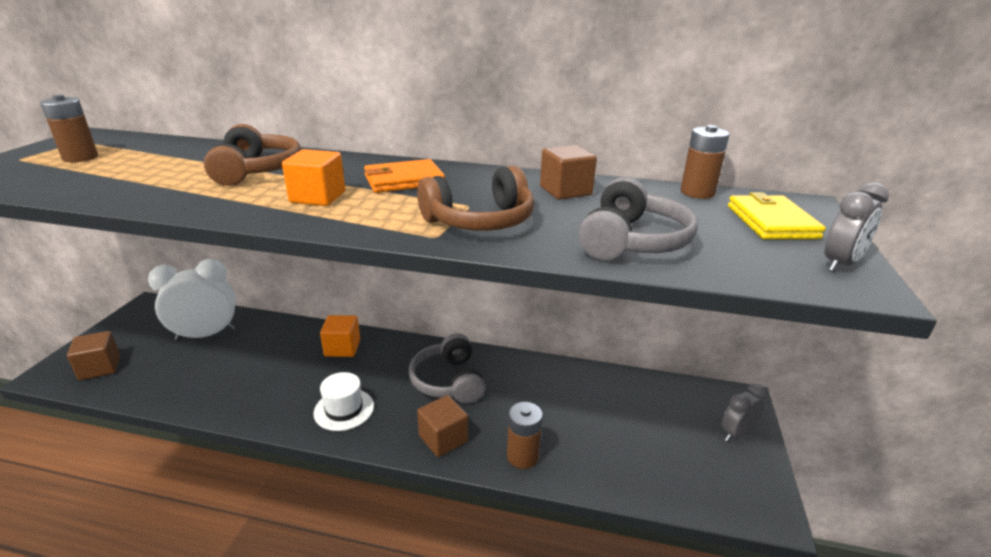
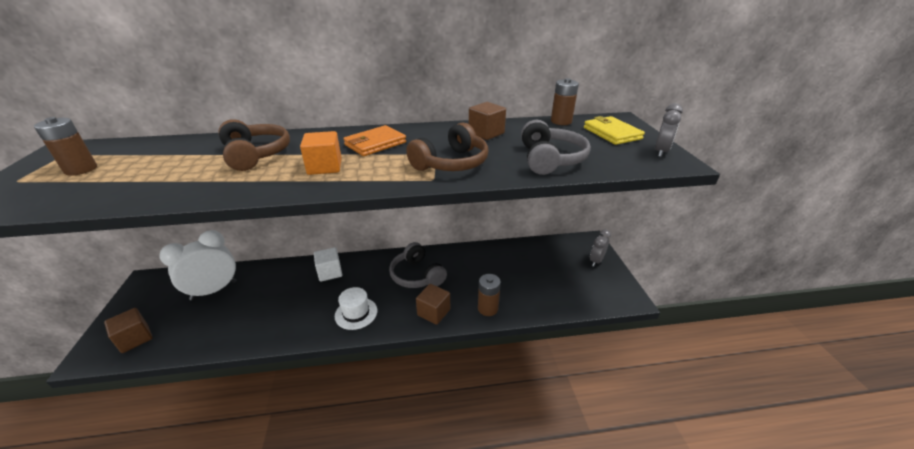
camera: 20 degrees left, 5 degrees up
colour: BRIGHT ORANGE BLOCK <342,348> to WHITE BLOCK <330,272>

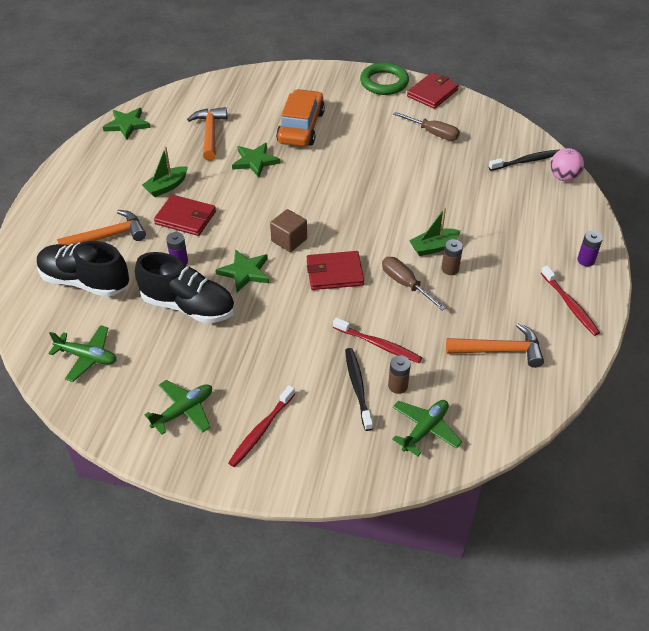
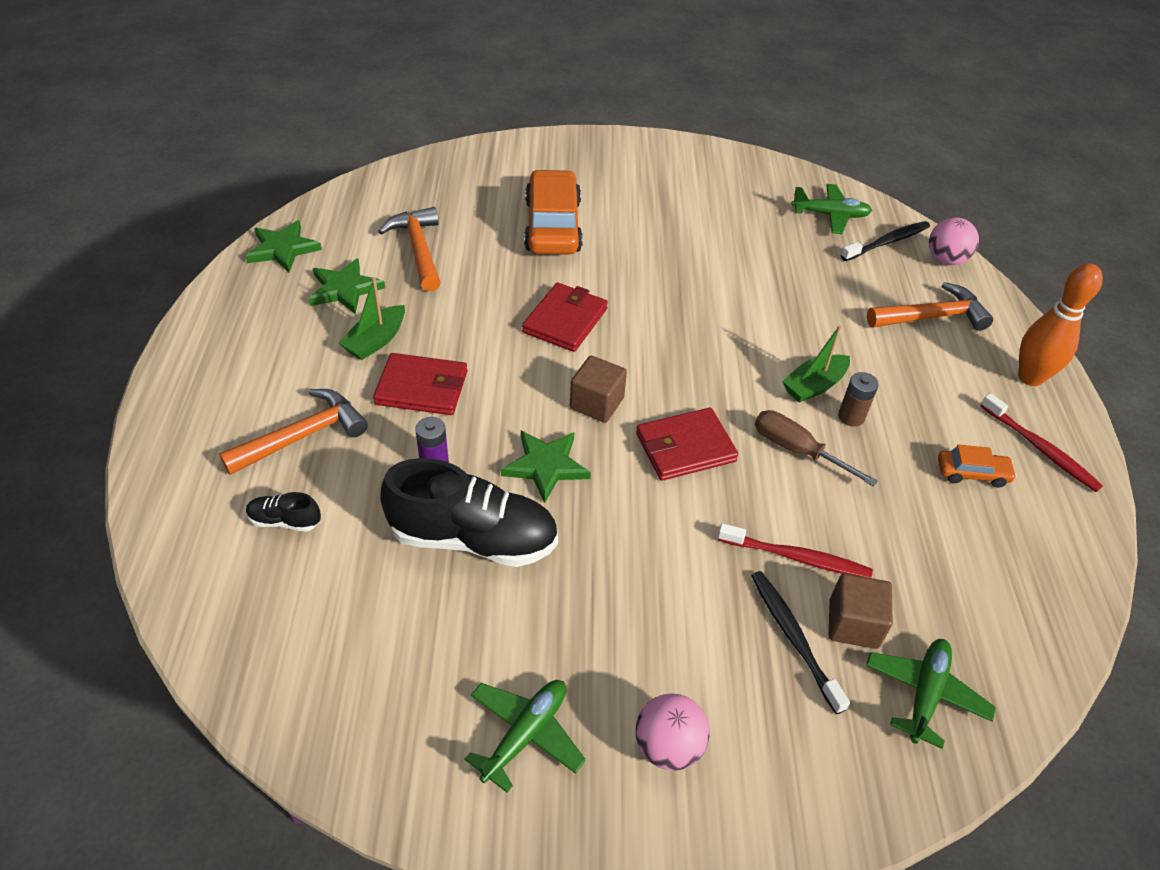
camera: 15 degrees left, 0 degrees up
missing: LEAF-GREEN HOOP <384,82>; BROWN HAND SCREWDRIVER <433,133>
appeared: BRIGHT ORANGE CAR <972,473>
relocated: RED CARD WALLET <432,93> to <565,320>; LEAF-GREEN STAR SHAPE <255,161> to <344,289>; BRIGHT ORANGE CLAW HAMMER <500,350> to <931,317>; LEAF-GREEN PLANE <87,357> to <830,215>
exchanged: PURPLE BATTERY <586,260> to BRIGHT ORANGE TENPIN <1030,377>; BROWN BATTERY <397,386> to BROWN BLOCK <853,624>; RED DENTAL BRUSH <261,430> to PINK BALL <668,746>
size: JET-BLACK SNEAKER <85,281> = <285,521> x0.44

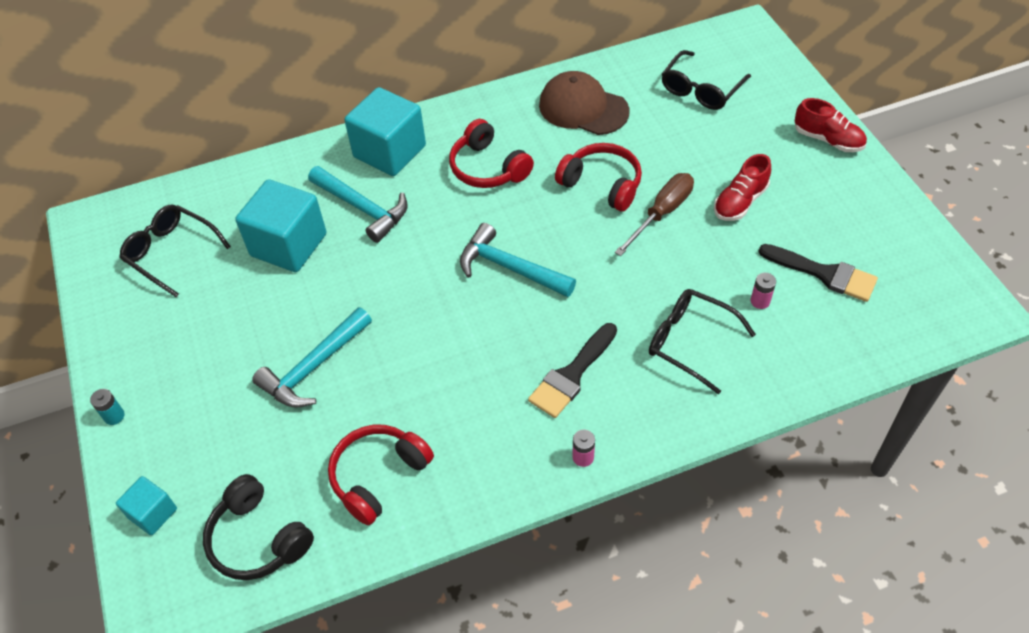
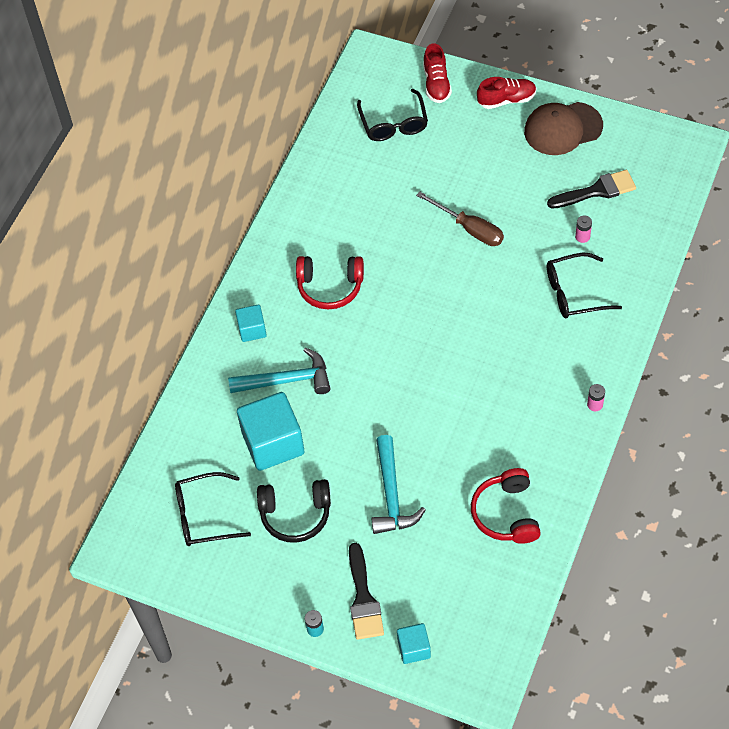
camera: 45 degrees left, 5 degrees up
missing: RED HEADPHONES <602,184>; AQUA CLAW HAMMER <510,268>
relocated: BROWN PEAKED CAP <583,108> to <563,129>; RED SNEAKER <740,202> to <436,84>; JET-BLACK PAINTBRUSH <572,375> to <363,598>; JET-BLACK HEADPHONES <258,539> to <295,514>
spun: BROWN HAND SCREWDRIVER <661,213> = <469,228> 135 degrees clockwise
size: AQUA BLOCK <389,151> = <252,330> x0.52

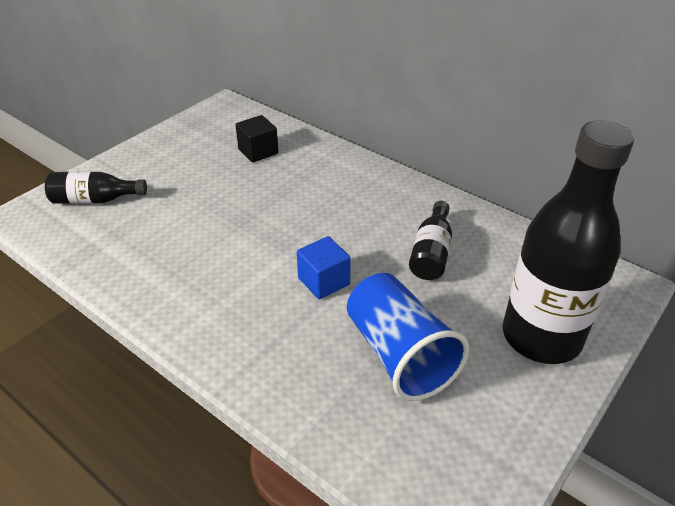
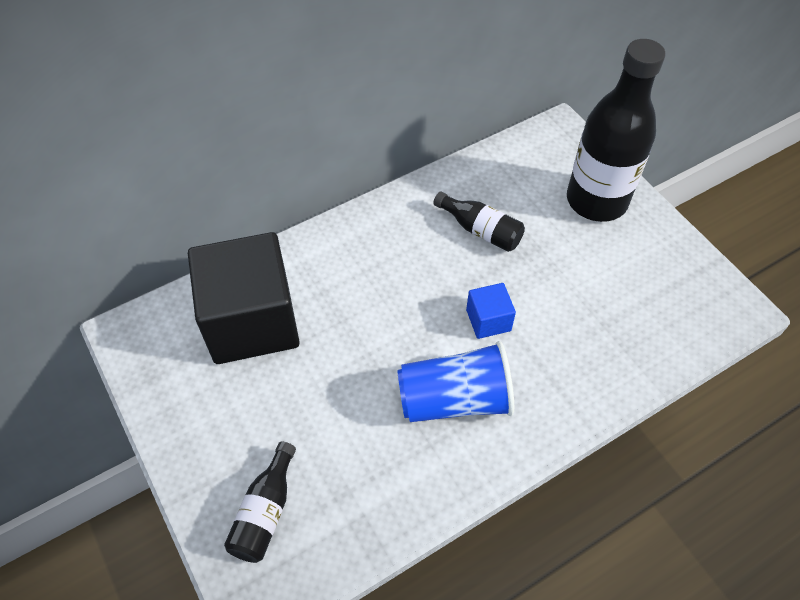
camera: 70 degrees left, 15 degrees up
relocated: BLUE TUMBLER <399,355> to <455,400>
size: JET-BLACK BLOCK <258,151> = <252,321> x2.31

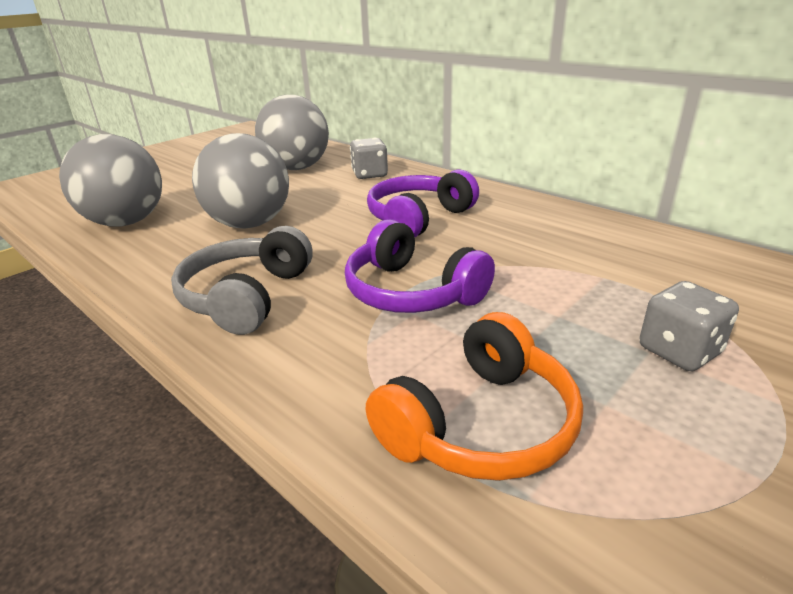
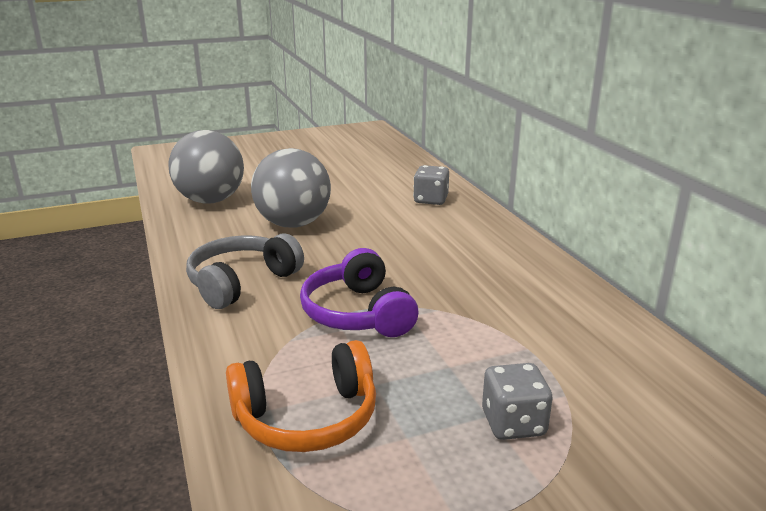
camera: 25 degrees right, 5 degrees down
missing: GRAY BALL <297,168>; PURPLE HEADPHONES <418,218>

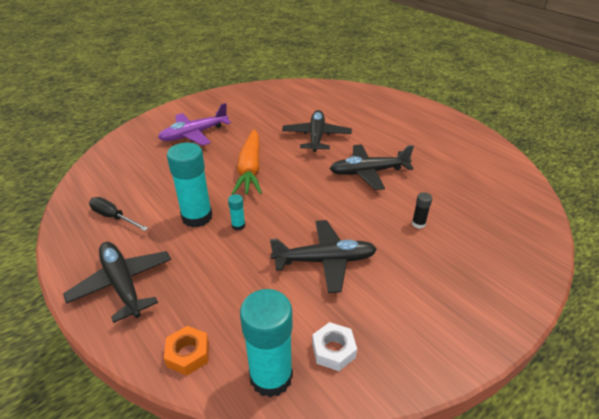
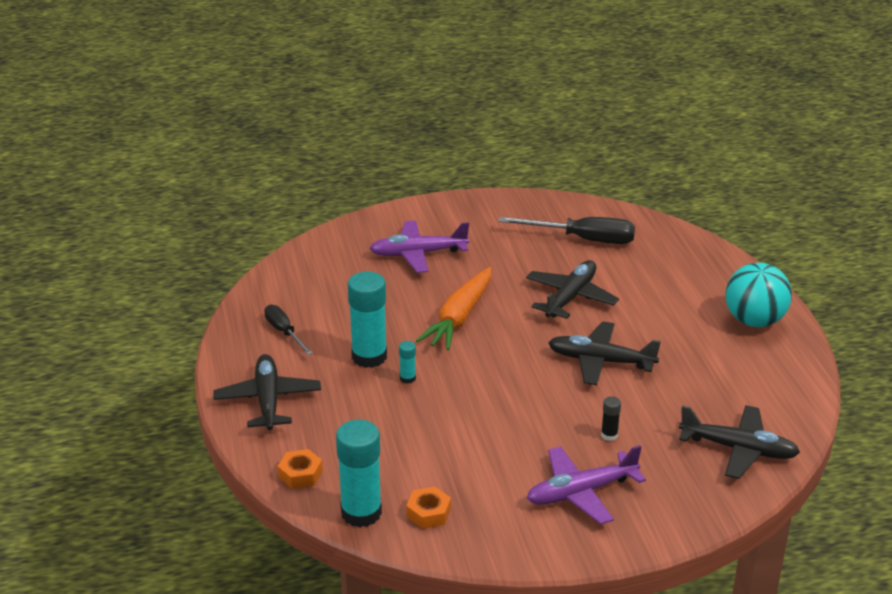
camera: 25 degrees right, 5 degrees down
appeared: JET-BLACK HAND SCREWDRIVER <583,239>; AQUA BALL <754,321>; PURPLE PLANE <581,492>
relocated: JET-BLACK PLANE <325,260> to <739,449>
colour: WHITE HEXAGON NUT <333,350> to BRIGHT ORANGE HEXAGON NUT <428,513>

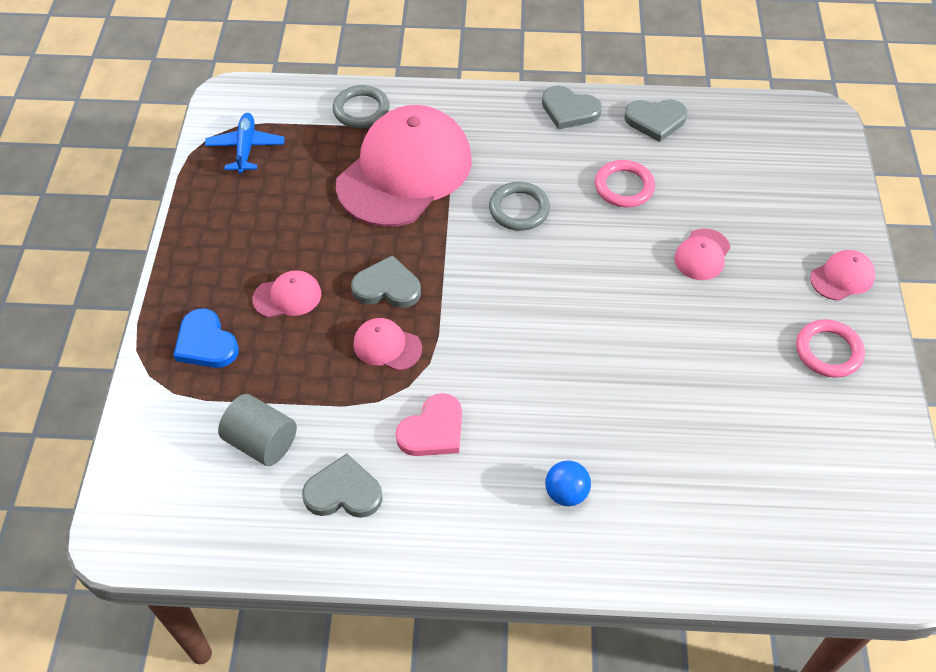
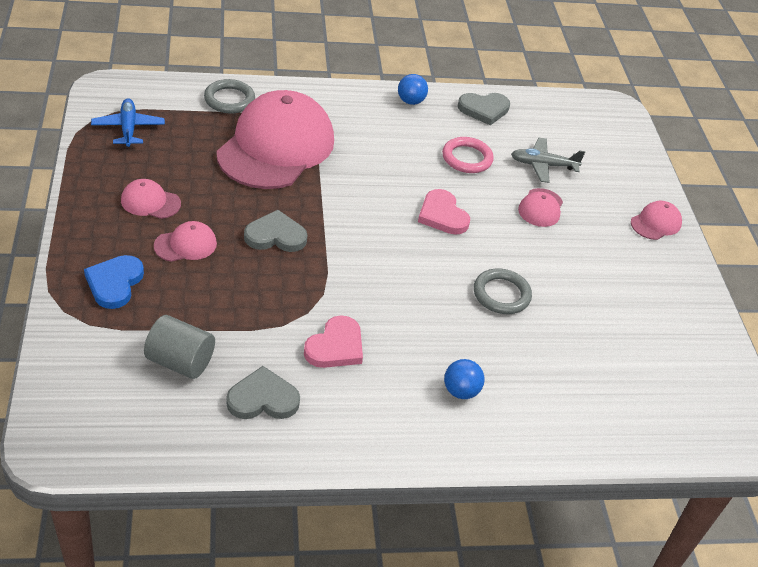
camera: 15 degrees left, 10 degrees down
missing: PINK HOOP <828,351>
appeared: GRAY PLANE <542,165>; PINK LOVE HEART <442,215>
relocated: GRAY HOOP <519,209> to <501,294>; PINK PEAKED CAP <387,346> to <150,202>
exchanged: GRAY LOVE HEART <569,110> to BLUE BALL <410,101>
spun: BLUE LOVE HEART <206,343> = <114,283> 60 degrees clockwise

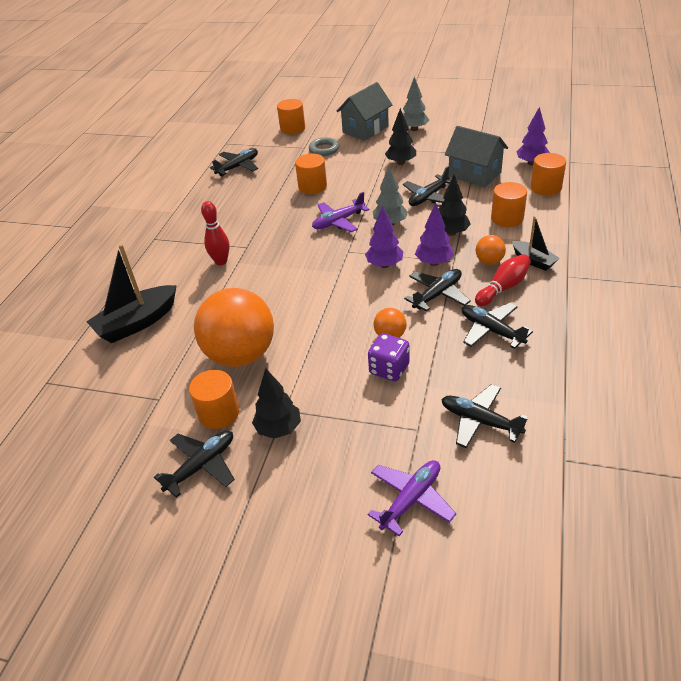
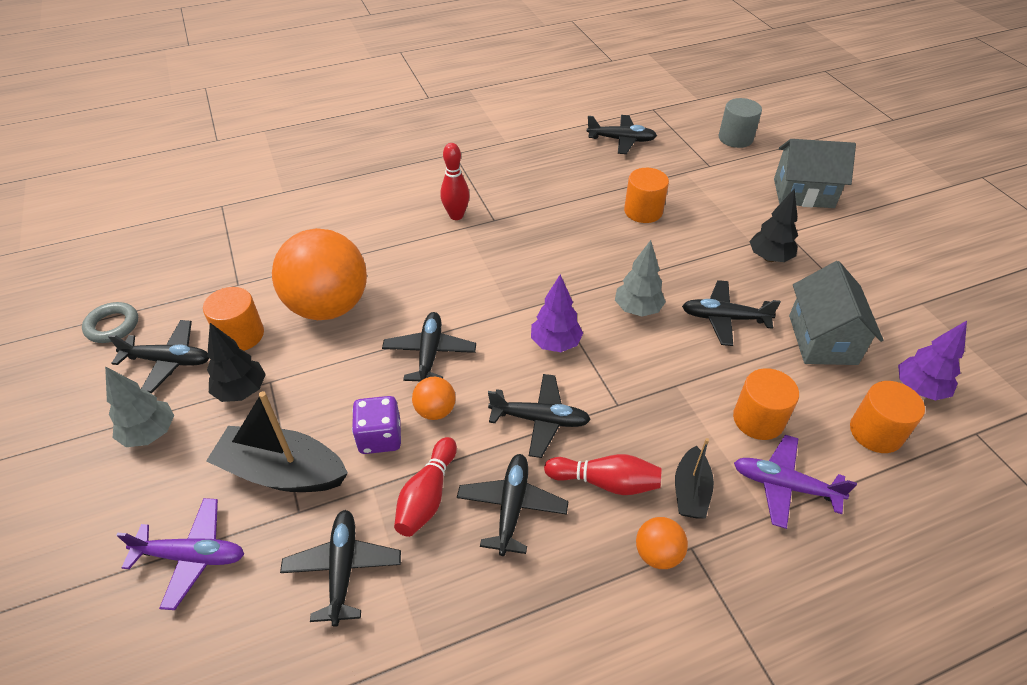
camera: 50 degrees right, 5 degrees up
missing: JET-BLACK TOY TREE <451,233>; PURPLE TOY TREE <434,262>
appeared: JET-BLACK PLANE <429,353>; RED TENPIN <427,496>
relocated: GRAY TOY TREE <414,129> to <150,433>; GRAY HOOP <324,149> to <112,326>; PURPLE PLANE <338,221> to <784,486>; BRIGHT ORANGE BALL <489,261> to <657,554>; JET-BLACK TOY BOAT <137,323> to <282,472>
colour: BRIGHT ORANGE CYLINDER SHAPE <292,128> to GRAY CYLINDER SHAPE <735,138>

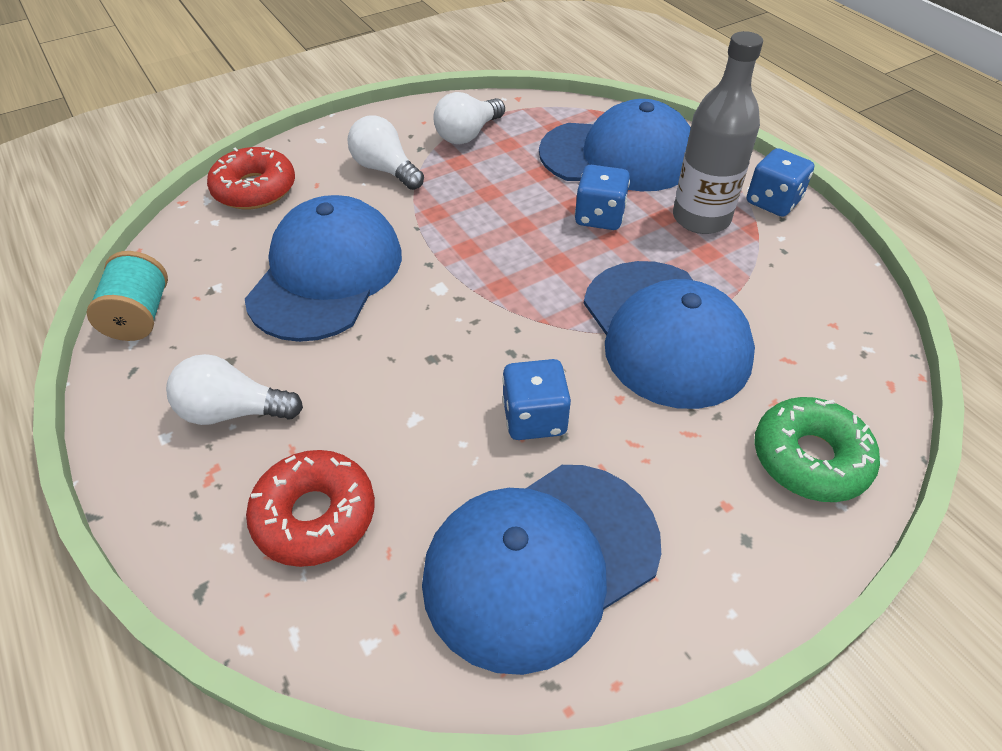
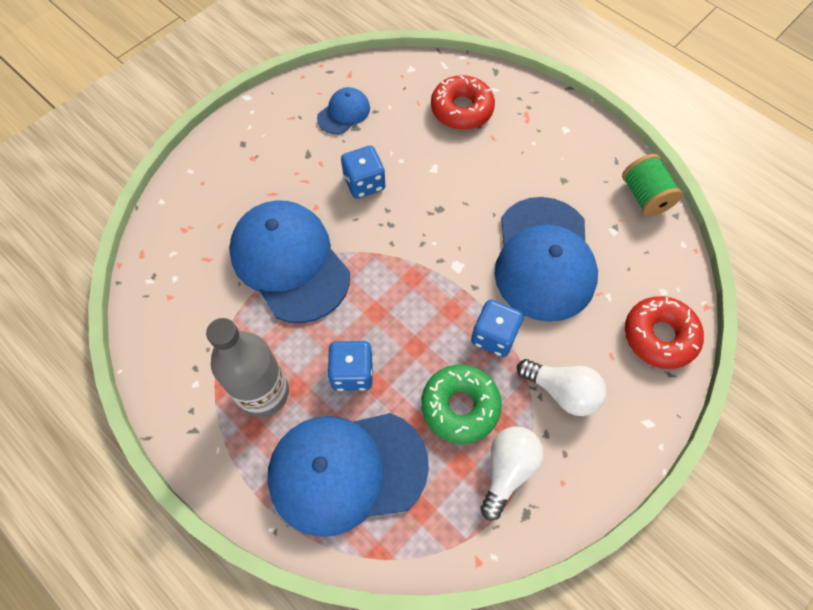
camera: 165 degrees right, 15 degrees up
missing: WHITE LIGHT BULB <233,411>
relocated: BLUE DICE <773,202> to <494,336>; LEAF-GREEN DONUT <810,458> to <460,406>
colour: AQUA BOBBIN <140,316> to LEAF-GREEN BOBBIN <644,197>
size: BLUE PEAKED CAP <540,562> = <344,113> x0.47

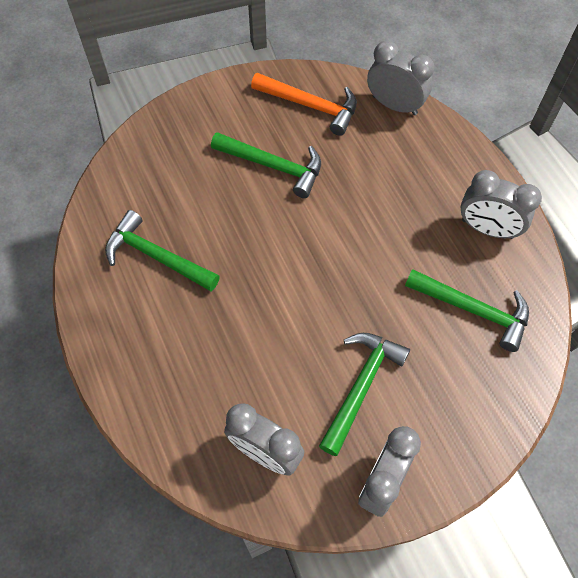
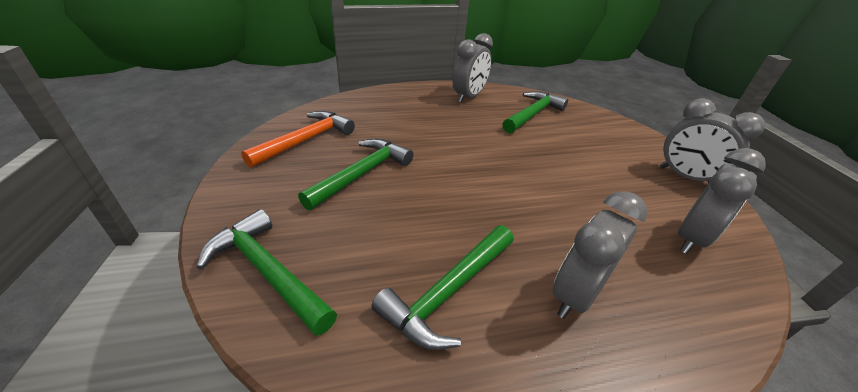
camera: 80 degrees left, 25 degrees down
relocated: GRAY BEDSIDE CLOCK <394,105> to <575,295>; LEAF-GREEN CLAW HAMMER <361,387> to <268,271>

